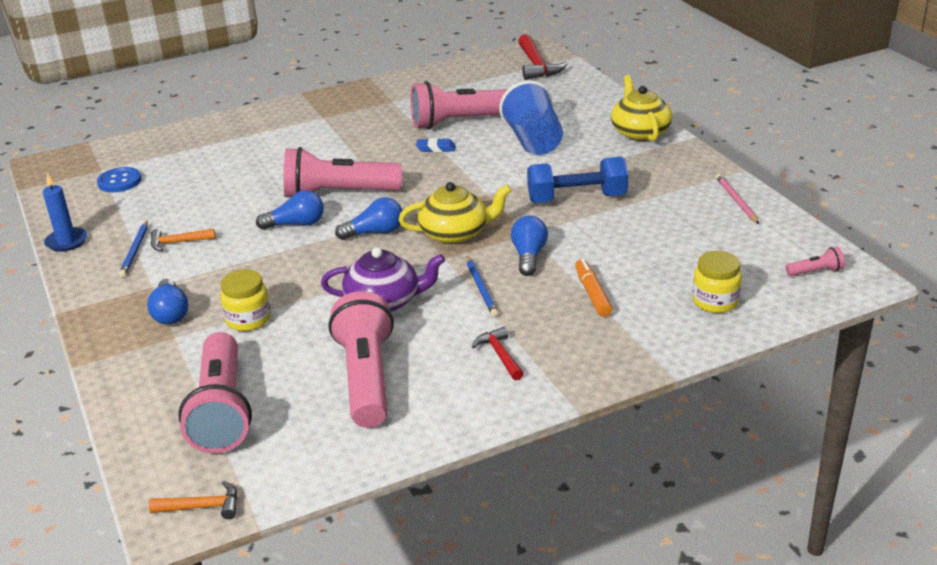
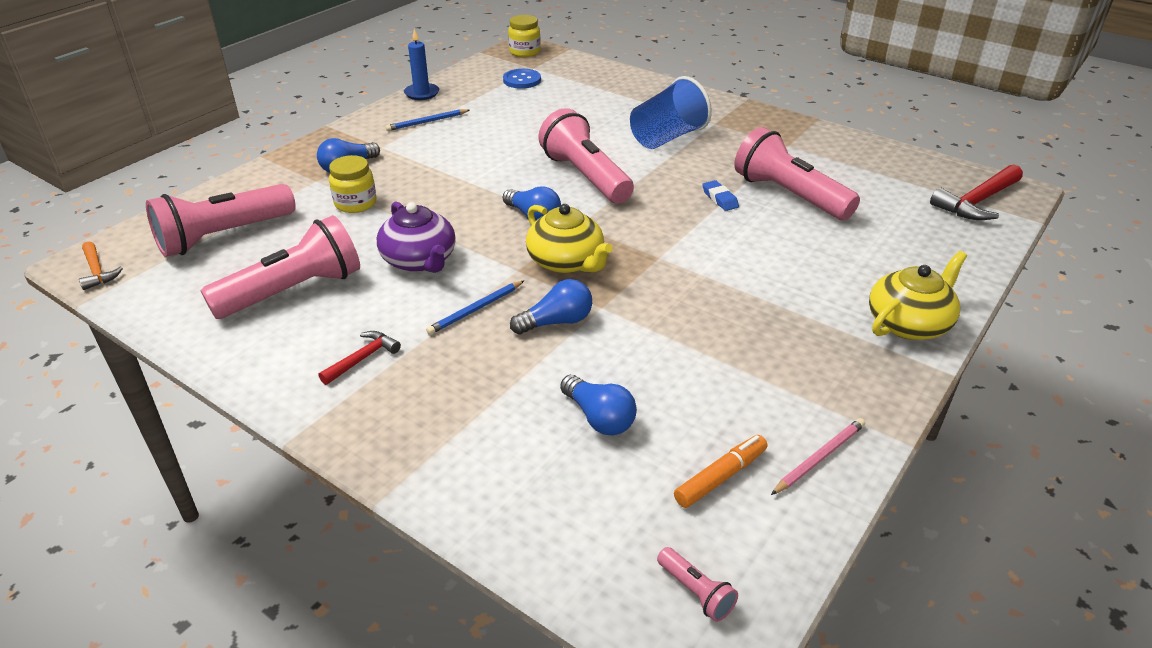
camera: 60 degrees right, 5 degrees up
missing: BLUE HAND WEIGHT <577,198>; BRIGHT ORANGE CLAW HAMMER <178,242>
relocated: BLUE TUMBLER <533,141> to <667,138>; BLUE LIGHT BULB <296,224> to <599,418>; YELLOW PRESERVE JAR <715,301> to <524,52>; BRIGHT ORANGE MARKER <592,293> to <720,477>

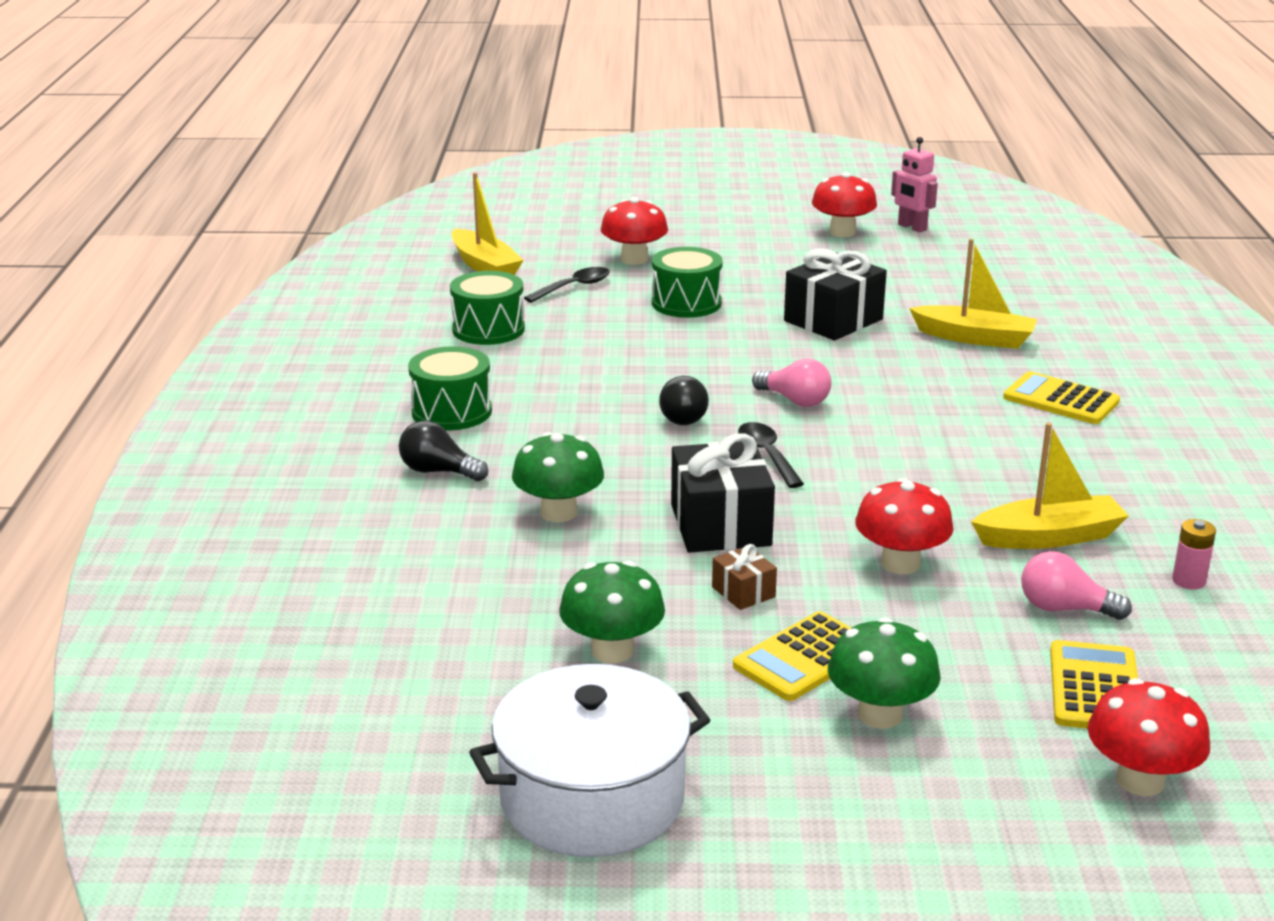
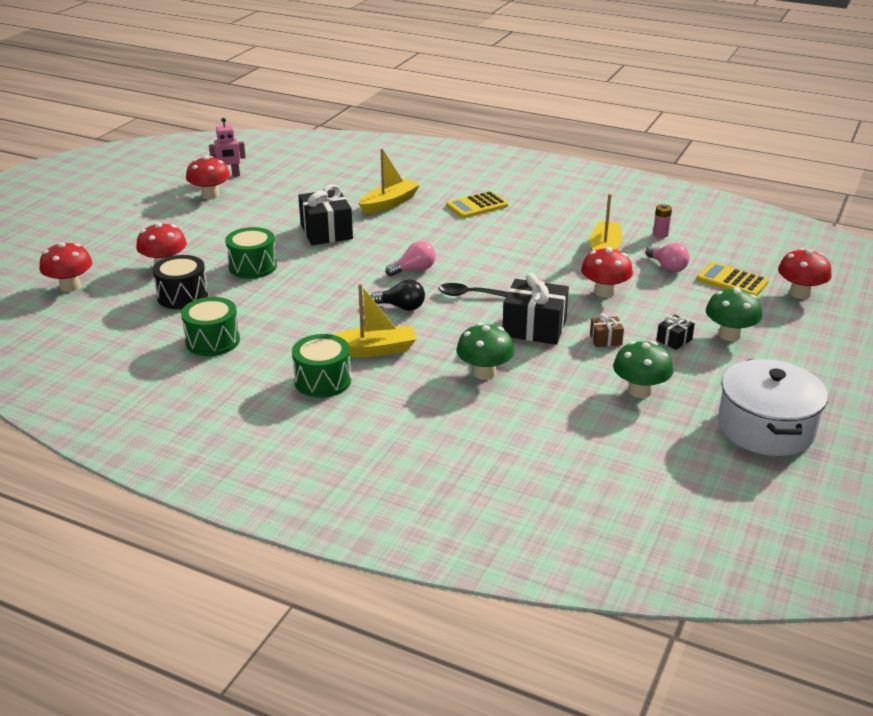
camera: 65 degrees left, 5 degrees up
missing: JET-BLACK LIGHT BULB <438,471>
appeared: RED FUNGUS <70,286>
relocated: YELLOW TOY BOAT <485,266> to <373,350>
exchanged: JET-BLACK TEASPOON <574,287> to JET-BLACK SNARE DRUM <182,296>; YELLOW POCKET CALCULATOR <804,658> to JET-BLACK GIFT <674,340>
spun: PINK LIGHT BULB <1064,609> = <667,267> 75 degrees counterclockwise

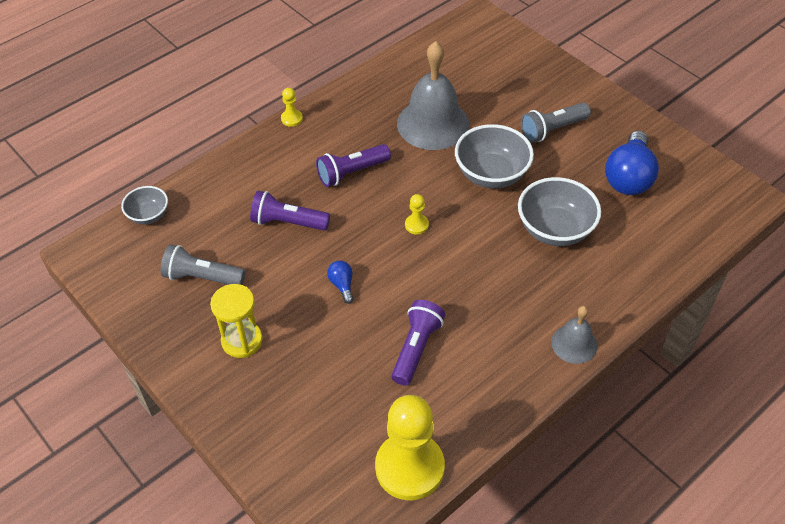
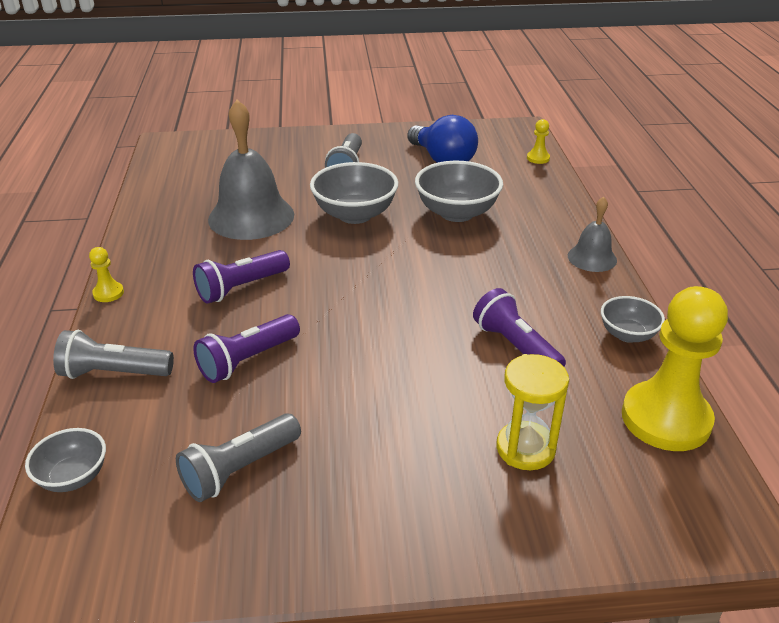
camera: 55 degrees left, 15 degrees down
missing: BLUE LIGHT BULB <342,285>
appeared: GRAY BOWL <627,334>; GRAY POCKET TORCH <114,373>
relocated: YELLOW PAWN <416,225> to <538,158>; YELLOW SAND TIMER <242,341> to <525,448>
spun: PURPLE POCKET TORCH <351,172> = <241,288> 45 degrees clockwise

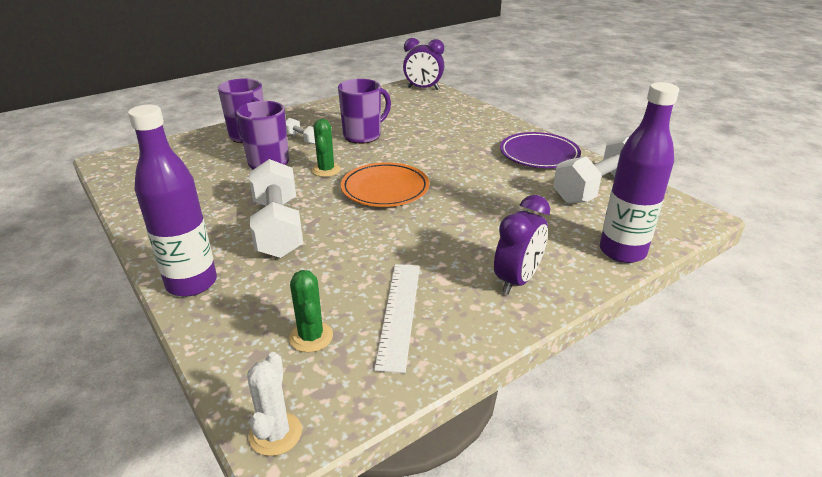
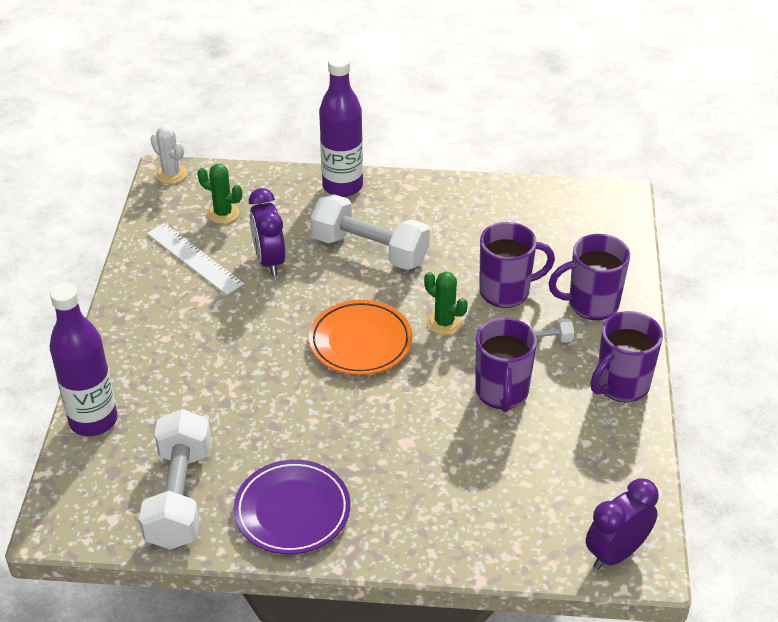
camera: 130 degrees right, 10 degrees up
appeared: PURPLE TEA MUG <621,385>
relocated: PURPLE BEDSIDE CLOCK <517,280> to <269,261>

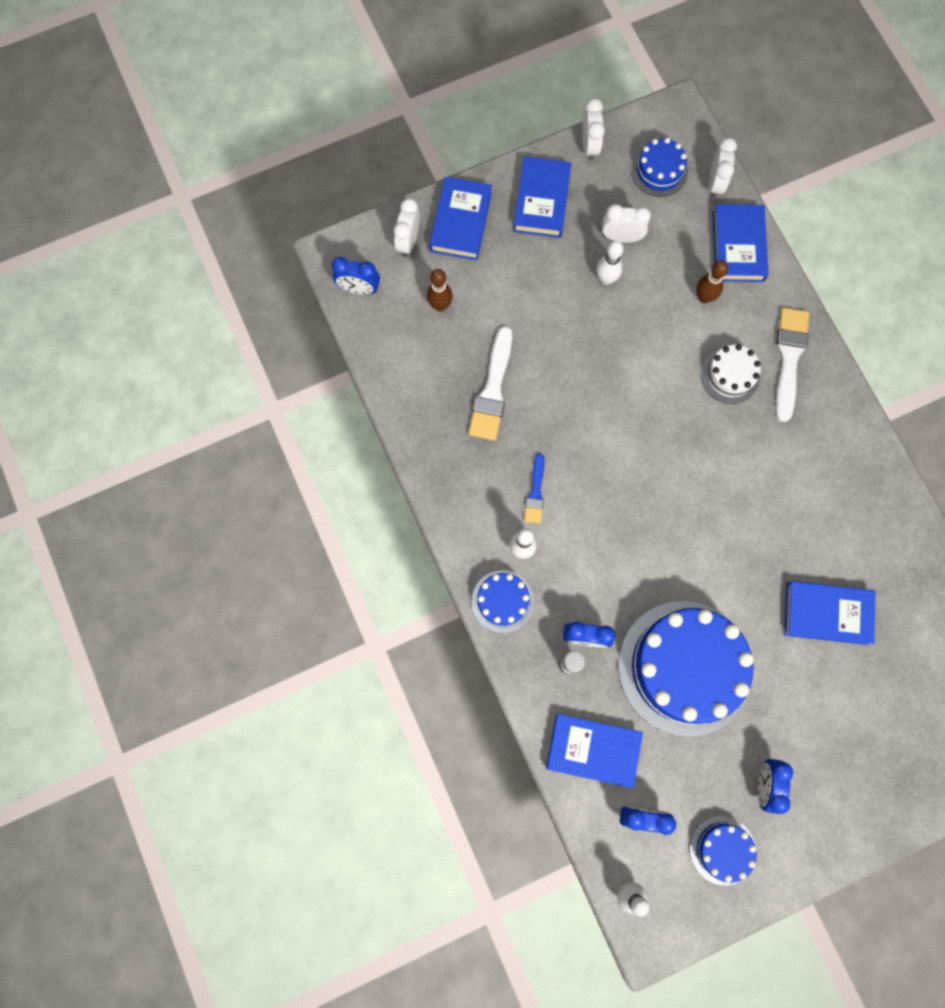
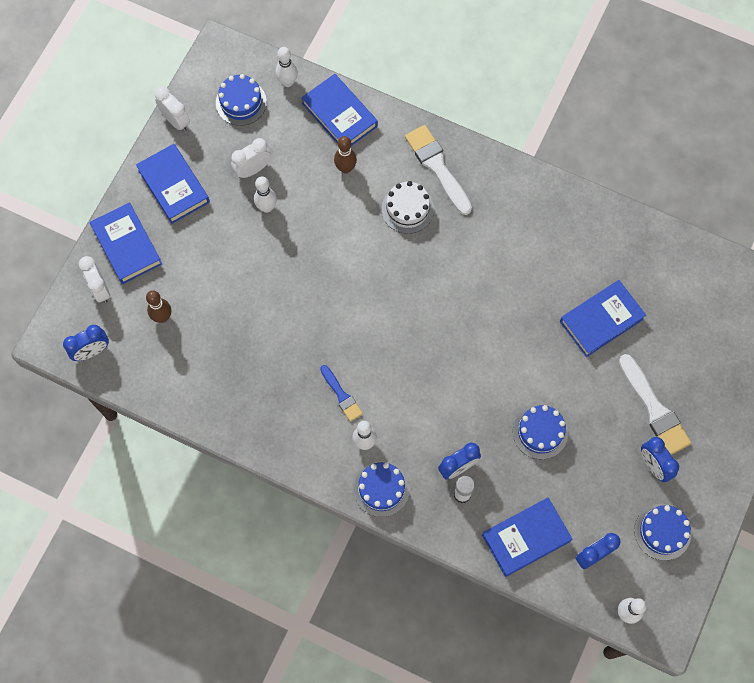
camera: 40 degrees left, 5 degrees down
relocated: WHITE PAINTBRUSH <492,390> to <654,409>
exchanged: WHITE BEDSIDE CLOCK <715,183> to WHITE TENPIN <287,82>
size: BLUE GATEAU <685,667> = <540,432> x0.48

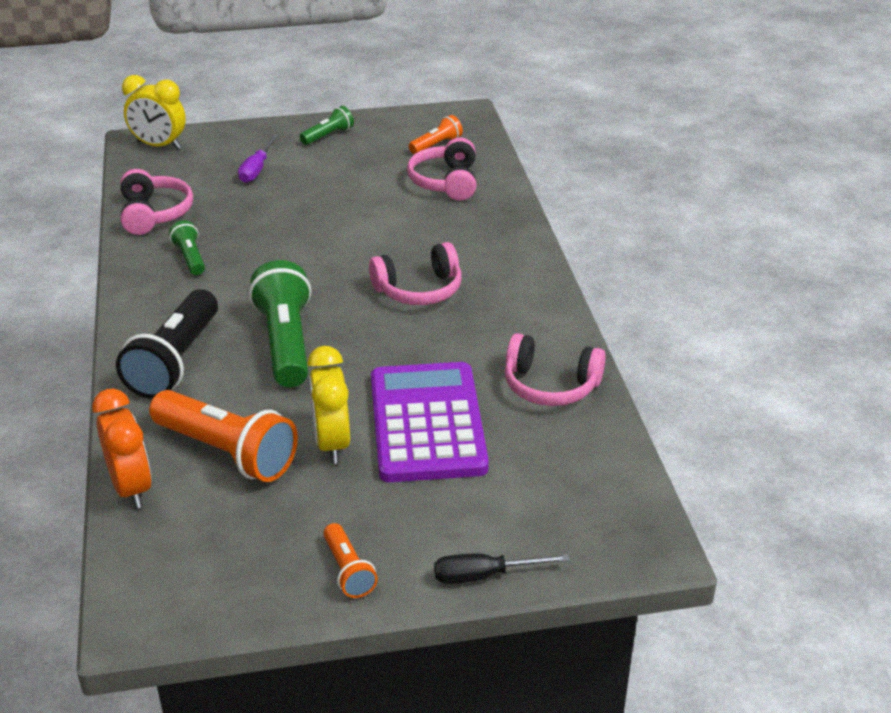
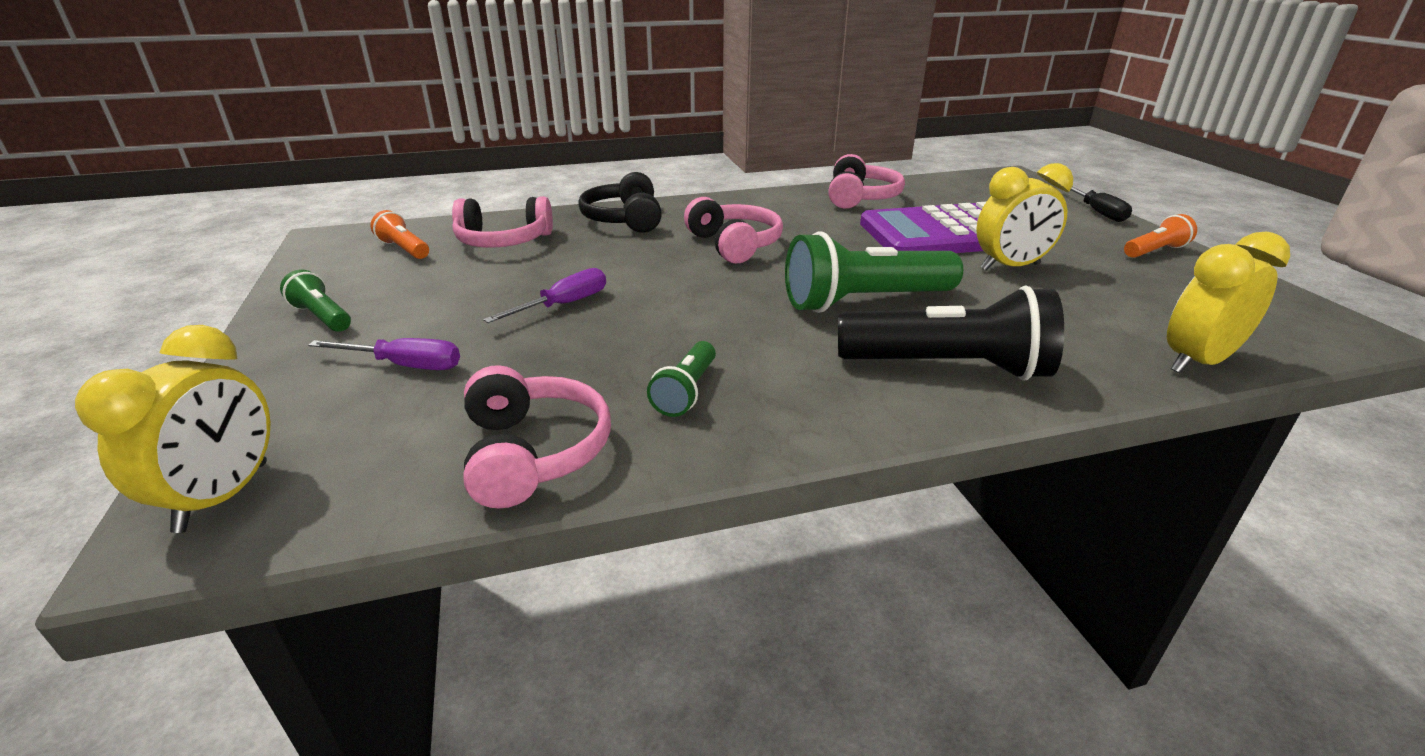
camera: 95 degrees left, 5 degrees down
missing: BRIGHT ORANGE POCKET TORCH <227,452>
appeared: JET-BLACK HEADPHONES <624,219>; PURPLE HAND SCREWDRIVER <563,305>
colour: BRIGHT ORANGE BEDSIDE CLOCK <131,488> to YELLOW BEDSIDE CLOCK <1196,362>
spun: PINK HEADPHONES <154,214> = <534,452> 90 degrees clockwise; LEAF-GREEN POCKET TORCH <190,258> = <686,392> 45 degrees counterclockwise

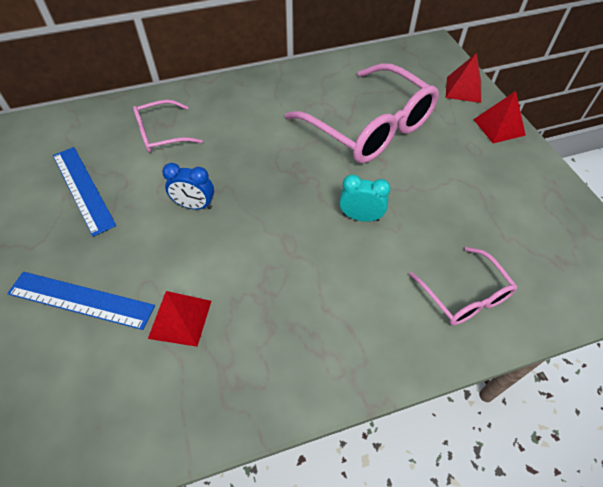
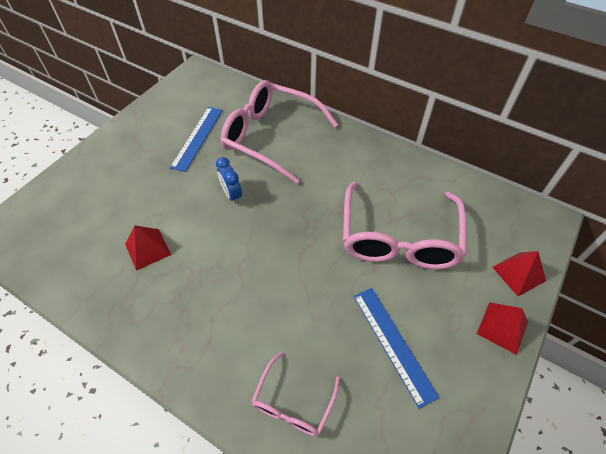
camera: 50 degrees right, 0 degrees up
missing: AQUA BEDSIDE CLOCK <361,217>
relocated: BLUE MEASURING STICK <81,299> to <393,343>
size: PINK GLASSES <162,134> = <272,137> x1.95

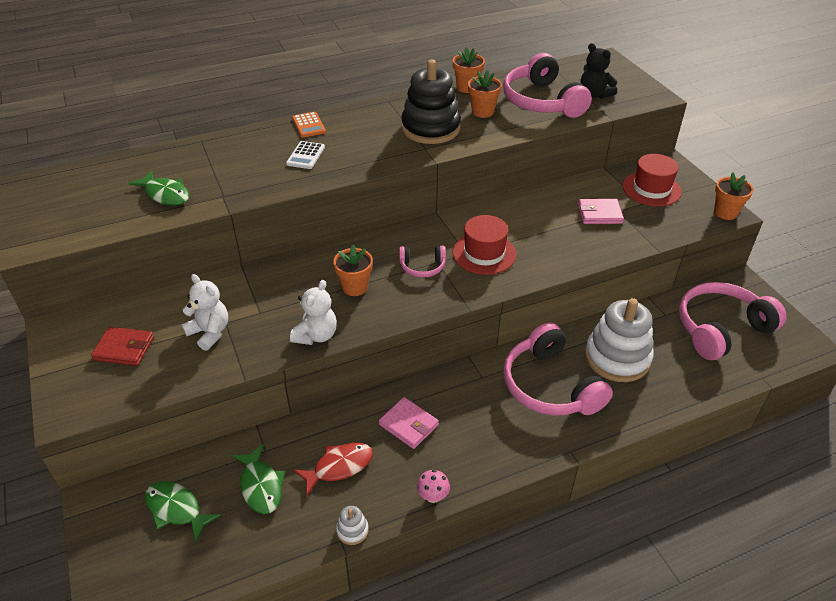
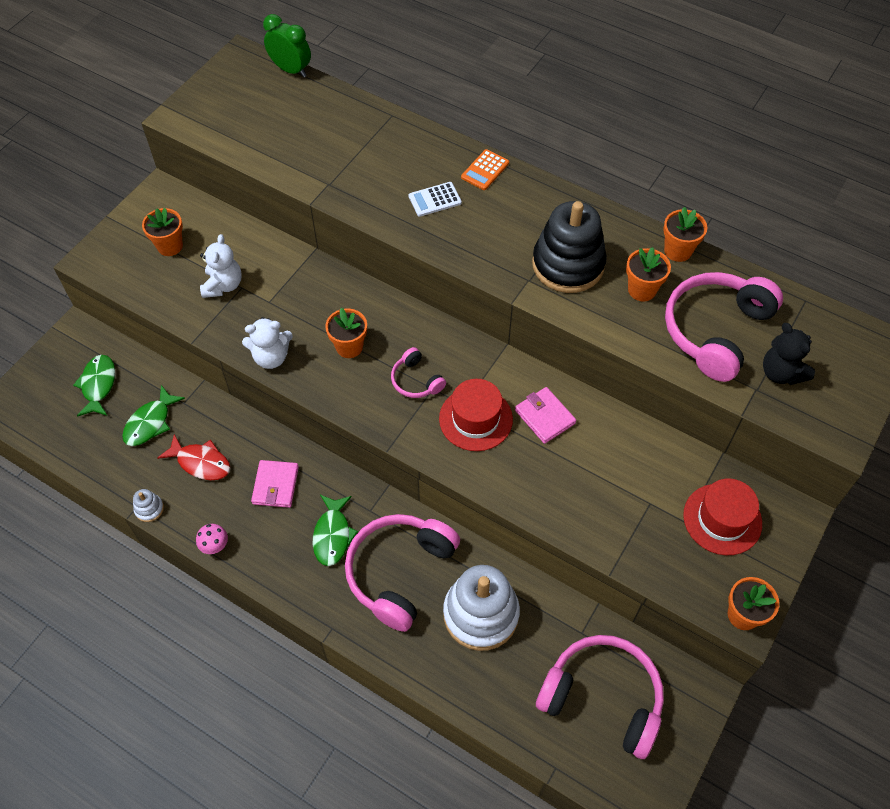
camera: 55 degrees right, 15 degrees up
appeared: LEAF-GREEN BEDSIDE CLOCK <291,70>
relocated: LEAF-GREEN FISH <166,194> to <333,535>; PINK CARD WALLET <599,214> to <544,417>
exchanged: RED CARD WALLET <124,348> to BRIGHT ORANGE FLOWER POT <170,246>
spun: JET-BLACK TEDDY BEAR <594,95> = <781,373> 45 degrees counterclockwise

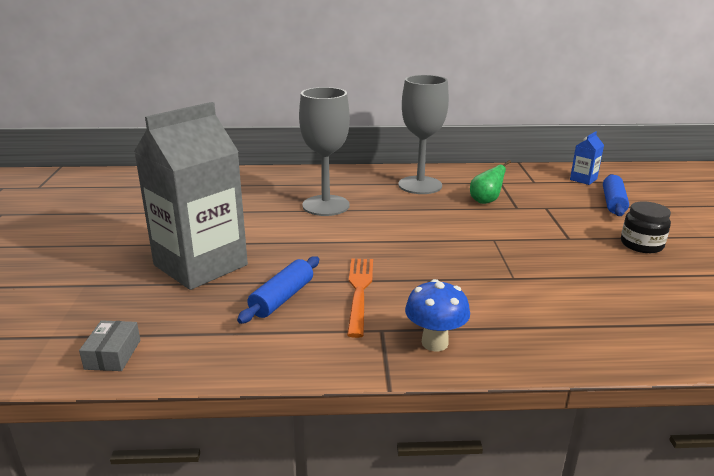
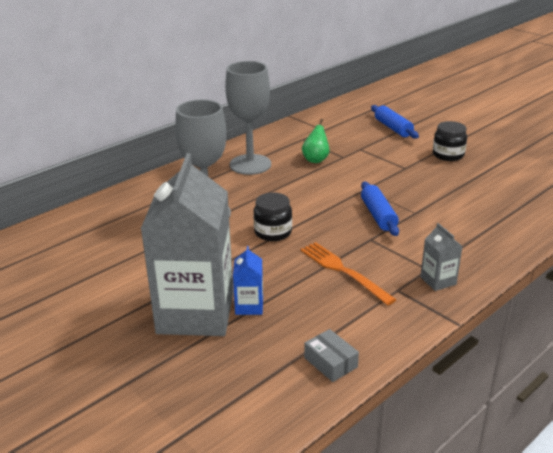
camera: 40 degrees left, 5 degrees up
appeared: JET-BLACK PRESERVE JAR <273,232>
relocated: BLUE MILK CARTON <583,179> to <249,306>; BLUE PASTRY ROLLER <282,298> to <378,215>; GRAY PARCEL <113,354> to <330,362>
exchanged: BLUE FUNGUS <434,343> to GRAY MILK CARTON <438,280>

